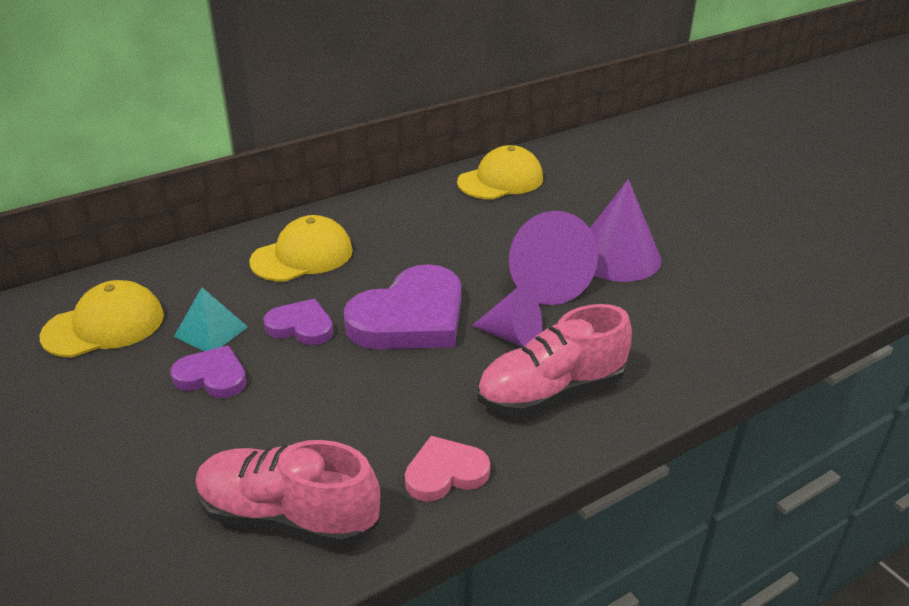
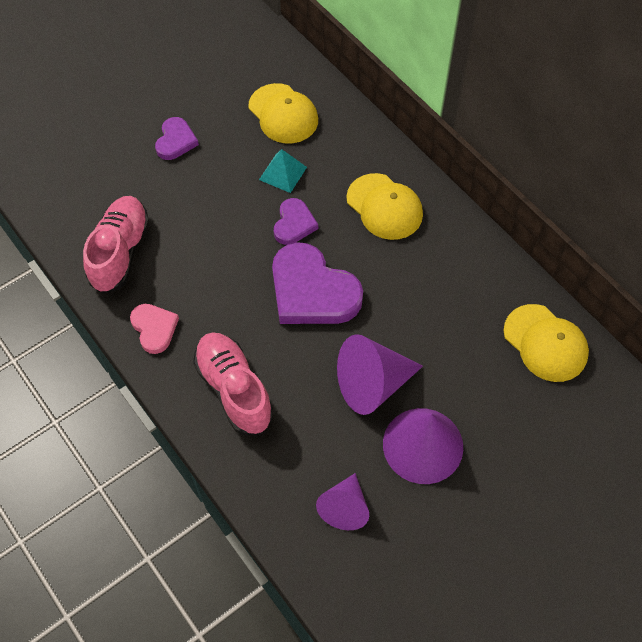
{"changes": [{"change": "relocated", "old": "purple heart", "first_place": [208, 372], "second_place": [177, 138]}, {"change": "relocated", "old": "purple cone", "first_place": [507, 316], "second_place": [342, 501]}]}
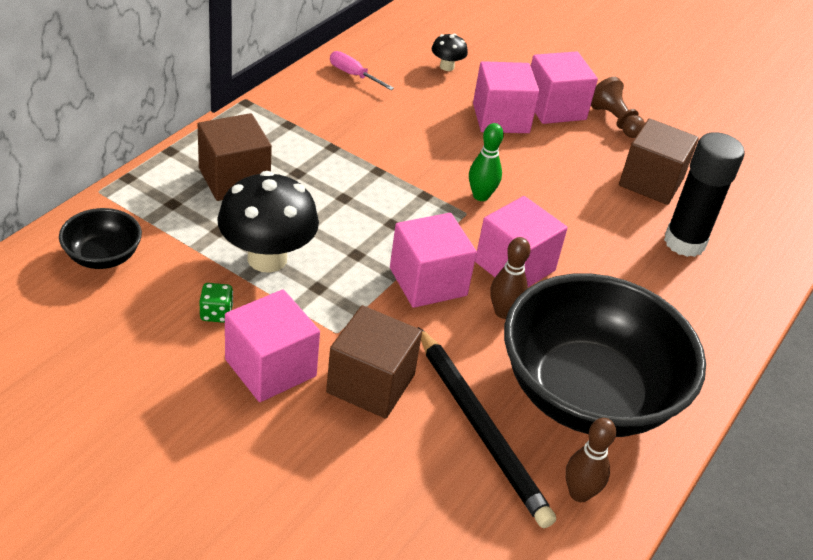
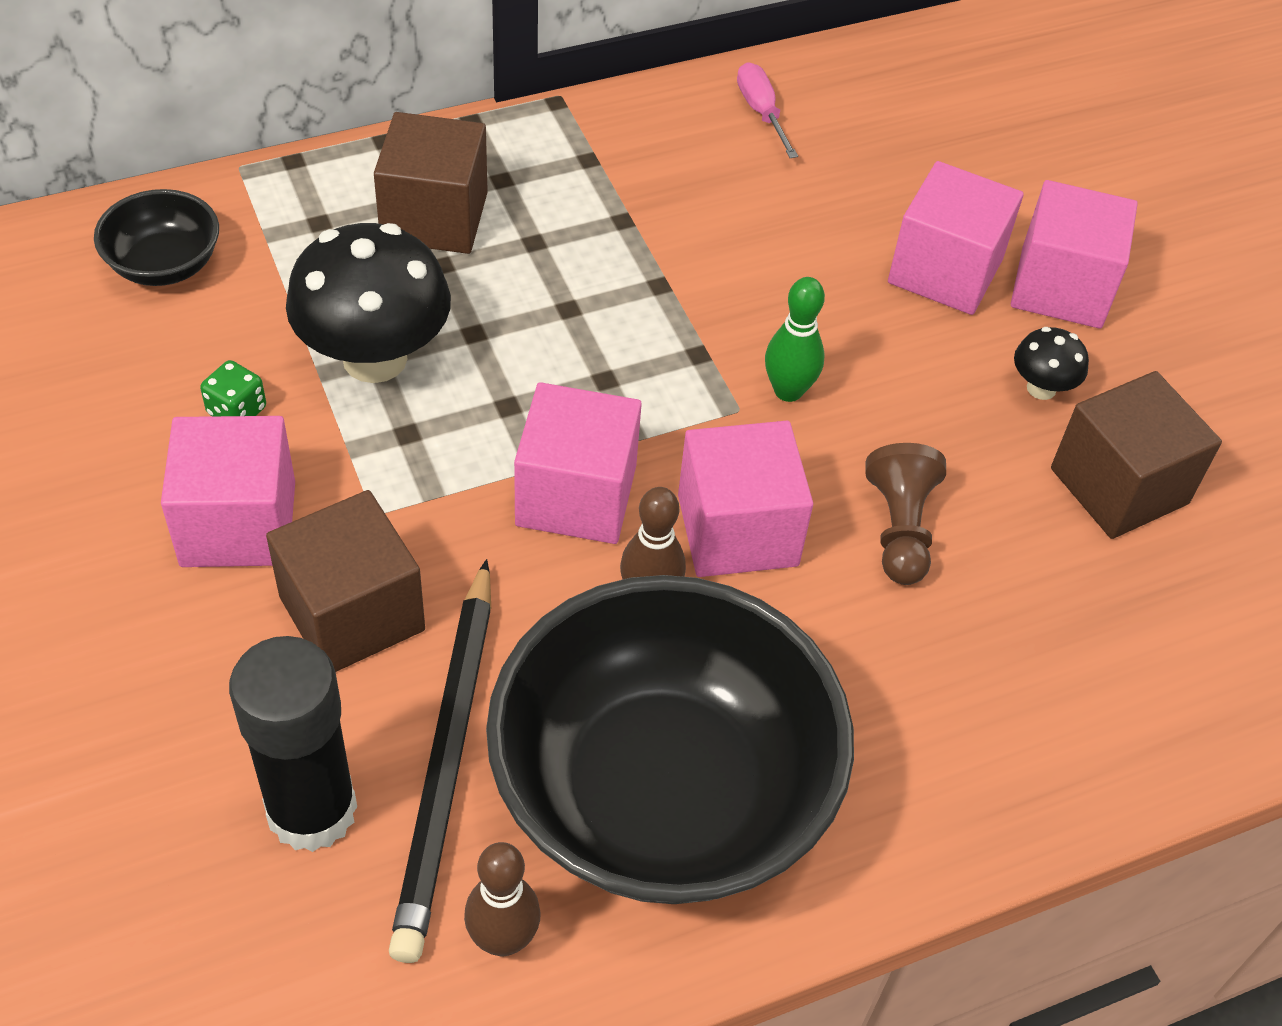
{"changes": [{"change": "relocated", "old": "black mushroom", "first_place": [450, 52], "second_place": [1051, 363]}, {"change": "relocated", "old": "brown pawn", "first_place": [618, 107], "second_place": [905, 514]}, {"change": "relocated", "old": "black glue stick", "first_place": [704, 194], "second_place": [293, 744]}]}
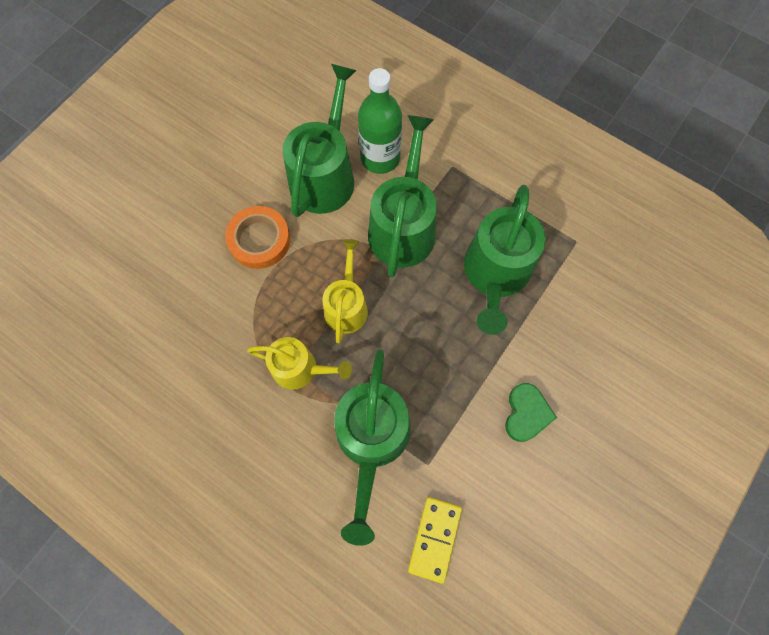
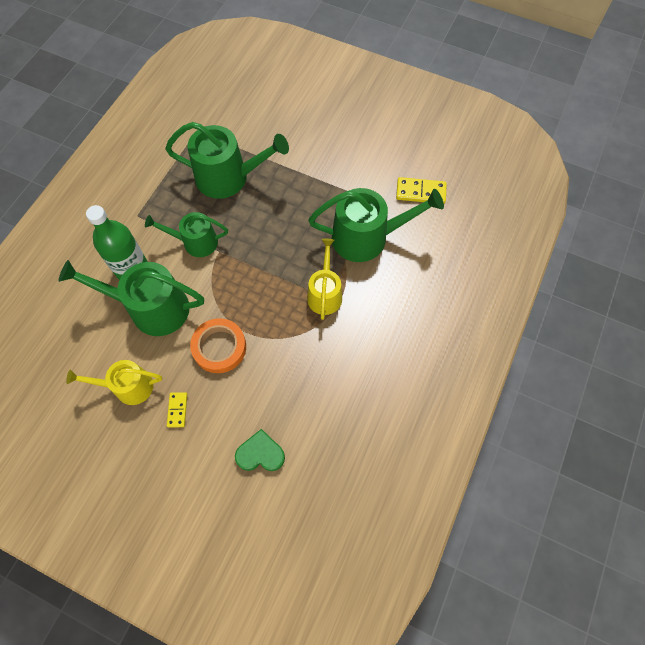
{"changes": [{"change": "appeared", "new": "yellow domino", "second_place": [177, 410]}, {"change": "relocated", "old": "yellow watering can", "first_place": [345, 291], "second_place": [114, 382]}, {"change": "relocated", "old": "green heart", "first_place": [531, 412], "second_place": [260, 450]}, {"change": "size", "old": "green watering can", "first_place": [402, 196], "second_place": [186, 234], "factor": 0.62}]}
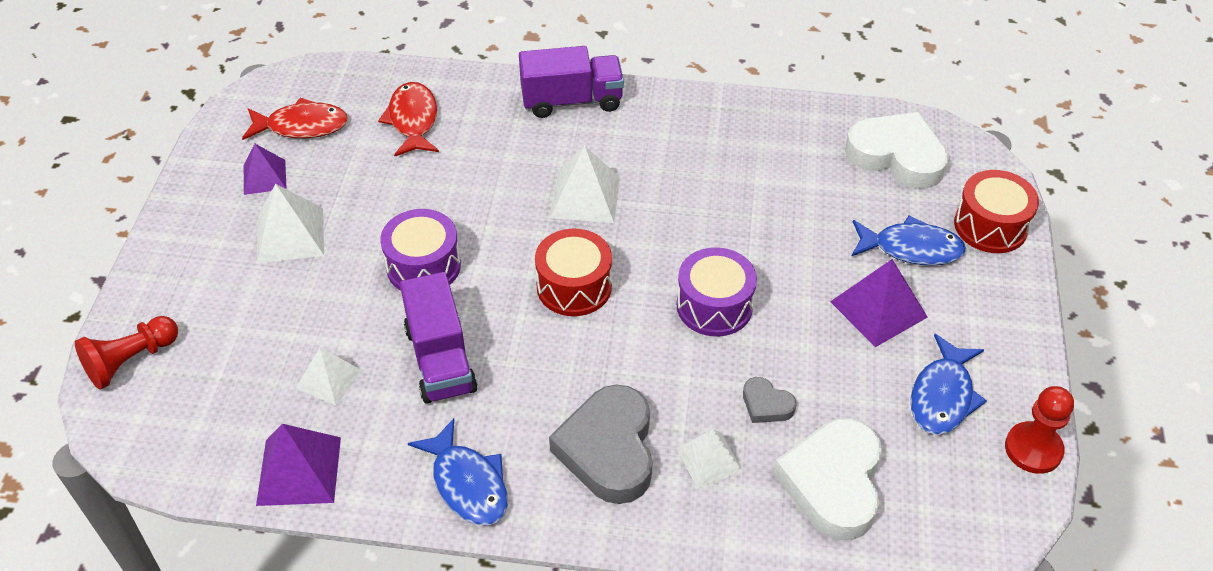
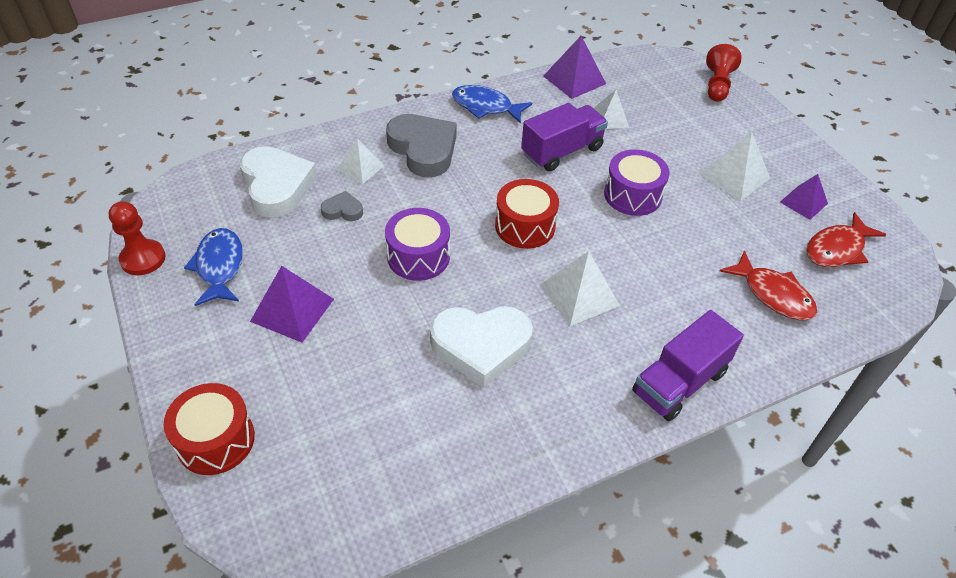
{"changes": [{"change": "missing", "old": "blue fish", "first_place": [908, 241]}, {"change": "relocated", "old": "white heart", "first_place": [897, 150], "second_place": [481, 347]}, {"change": "spun", "old": "purple truck", "first_place": [439, 338], "second_place": [564, 137], "degrees": 105}]}
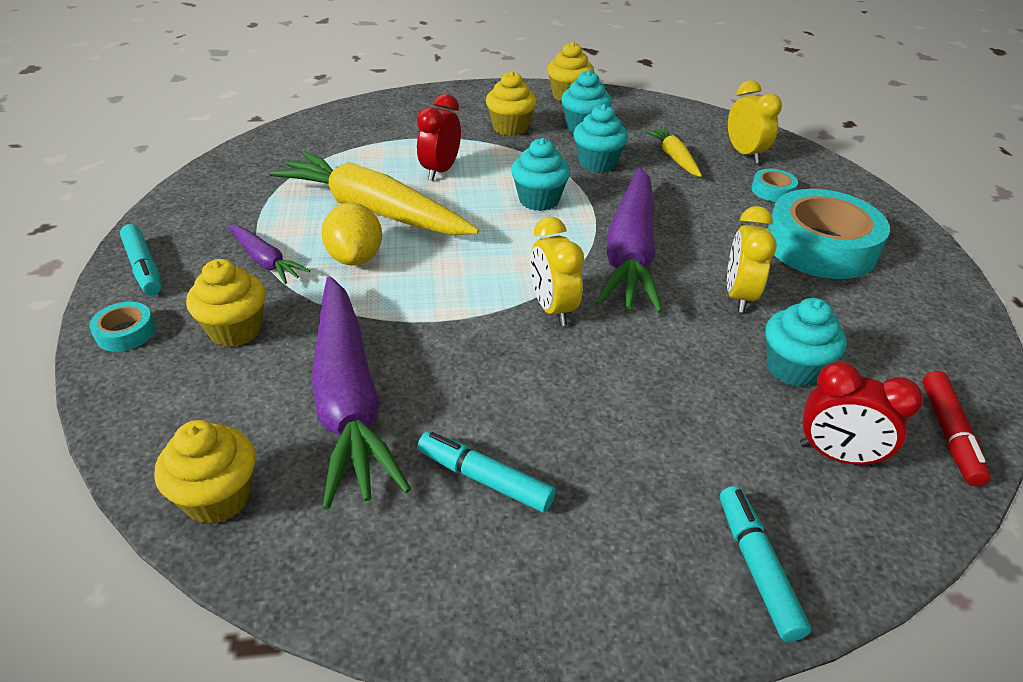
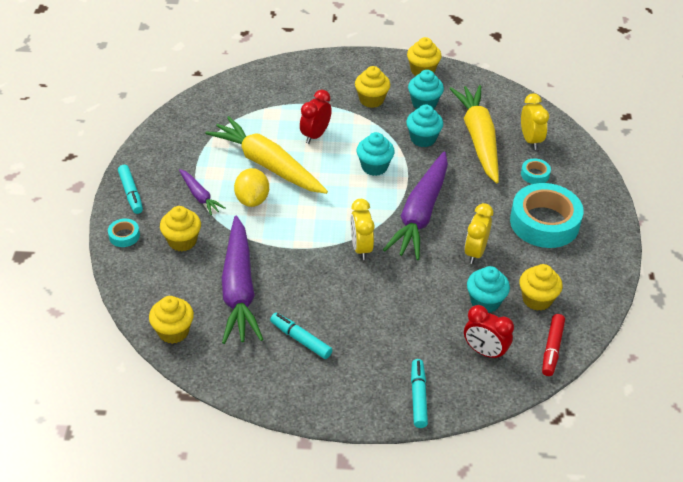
{"changes": [{"change": "appeared", "new": "yellow cupcake", "second_place": [541, 287]}, {"change": "size", "old": "yellow carrot", "first_place": [673, 152], "second_place": [474, 134], "factor": 2.06}]}
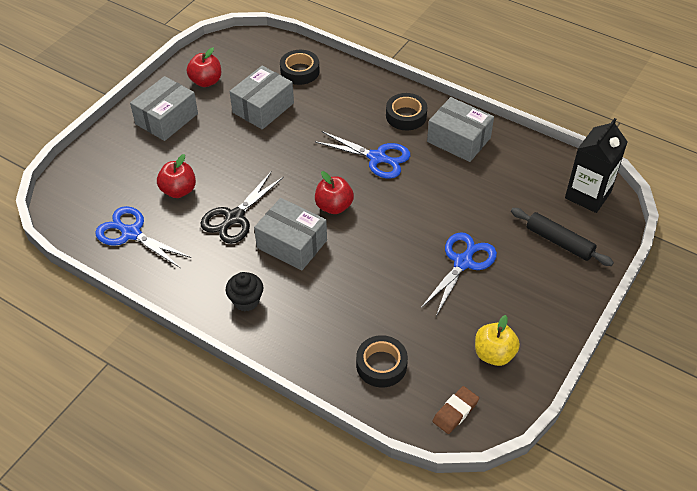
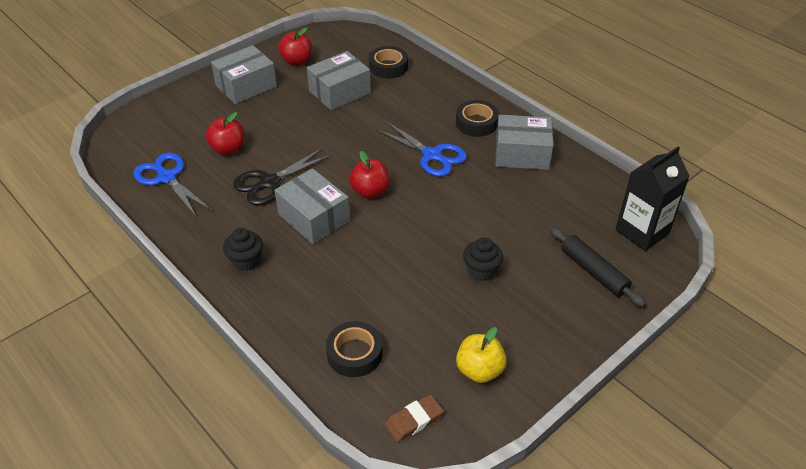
{"changes": [{"change": "exchanged", "old": "blue scissors", "new": "black cupcake", "first_place": [459, 274], "second_place": [483, 259]}, {"change": "spun", "old": "grey box", "first_place": [460, 129], "second_place": [524, 142], "degrees": -45}]}
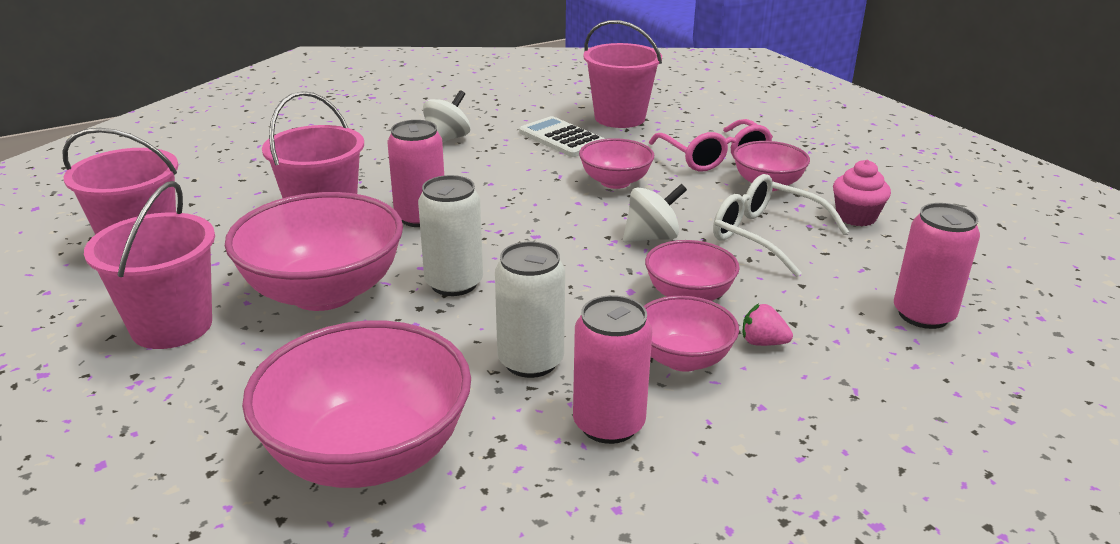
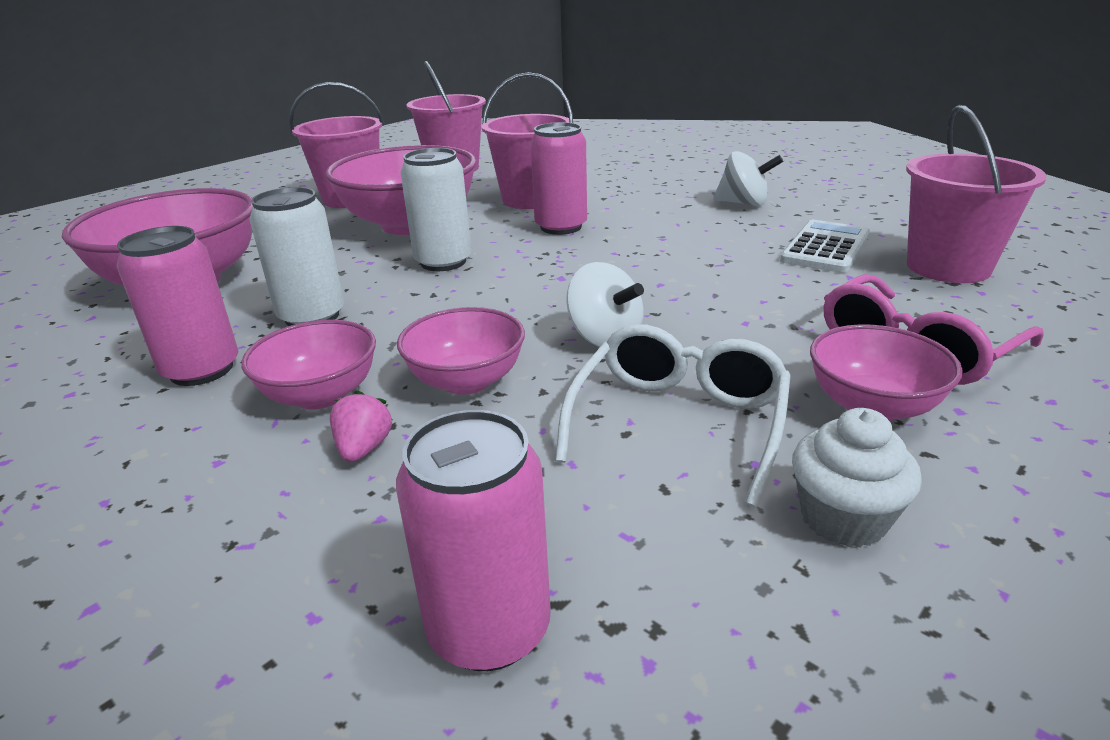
{"changes": [{"change": "missing", "old": "pink bowl", "first_place": [616, 163]}, {"change": "colour", "old": "pink cupcake", "new": "white cupcake", "first_place": [862, 193], "second_place": [857, 478]}]}
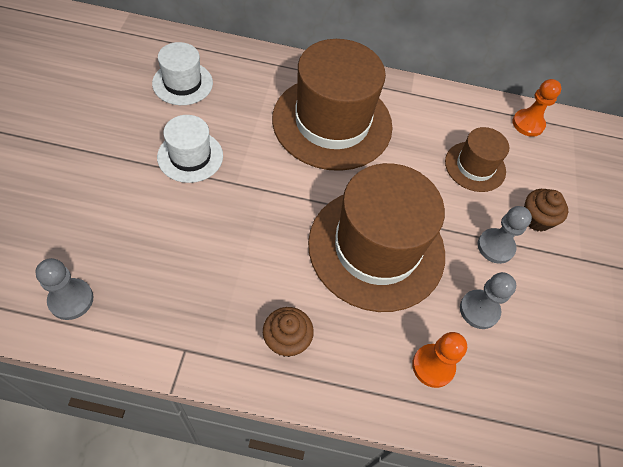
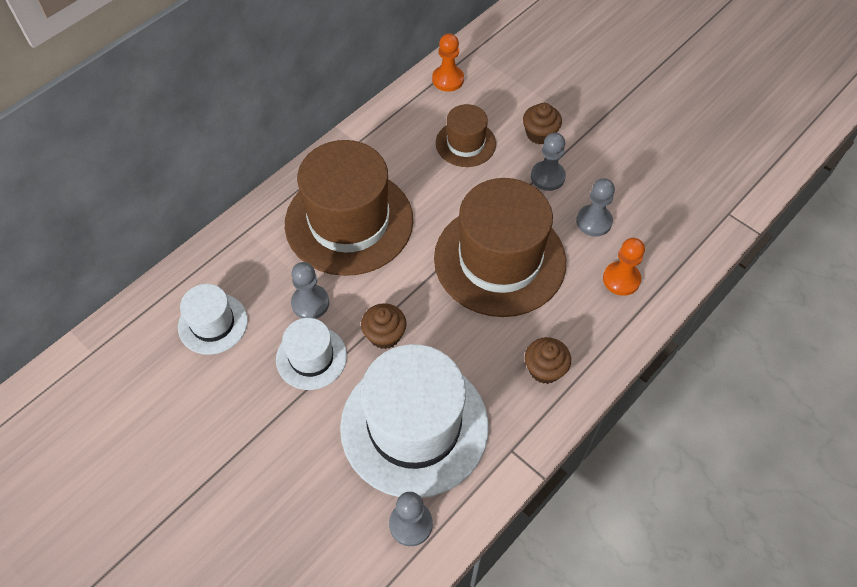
{"changes": [{"change": "appeared", "new": "grey pawn", "second_place": [310, 290]}, {"change": "appeared", "new": "white hat", "second_place": [414, 421]}, {"change": "appeared", "new": "brown cupcake", "second_place": [384, 326]}]}
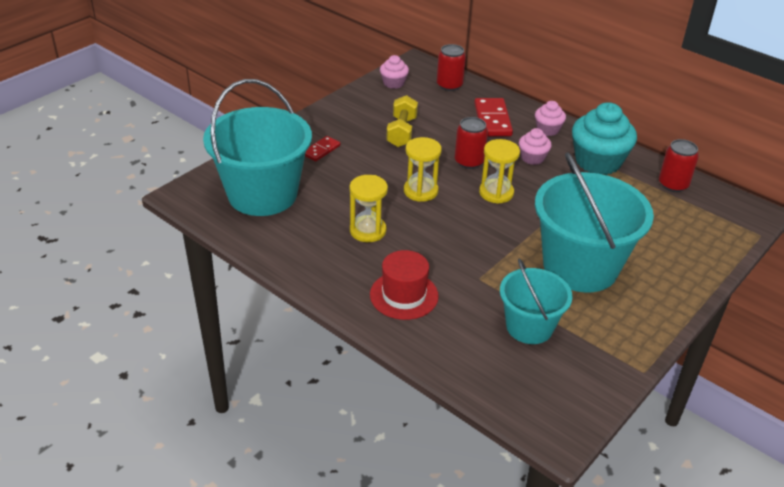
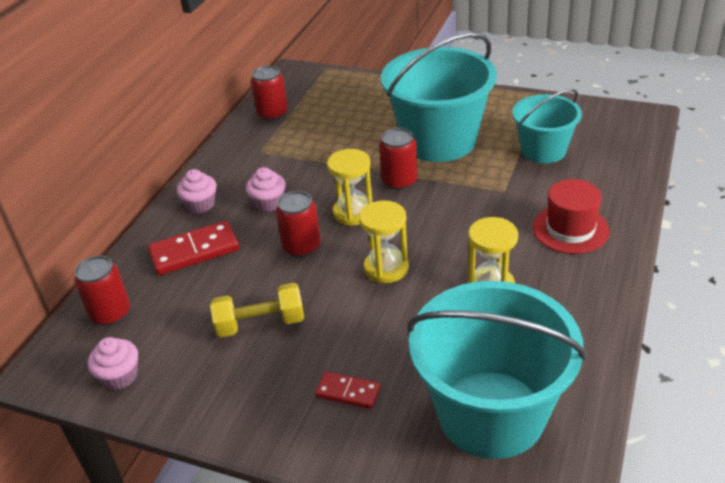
{"changes": [{"change": "missing", "old": "turquoise cupcake", "first_place": [604, 138]}, {"change": "appeared", "new": "red can", "second_place": [398, 159]}]}
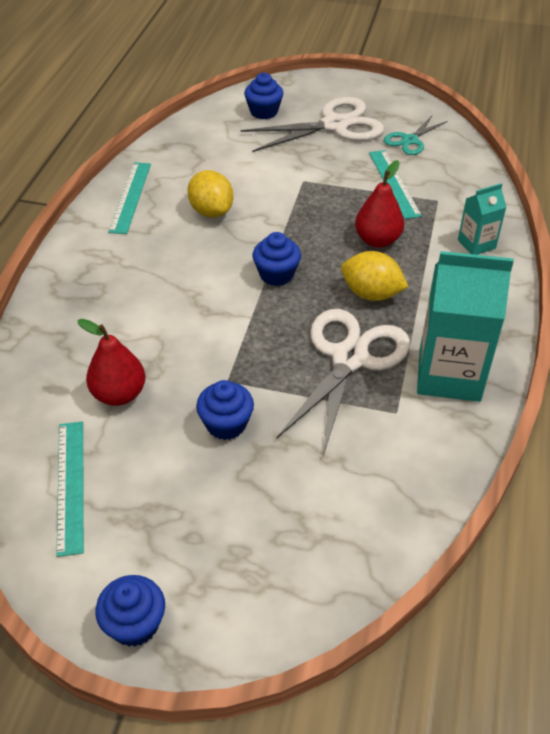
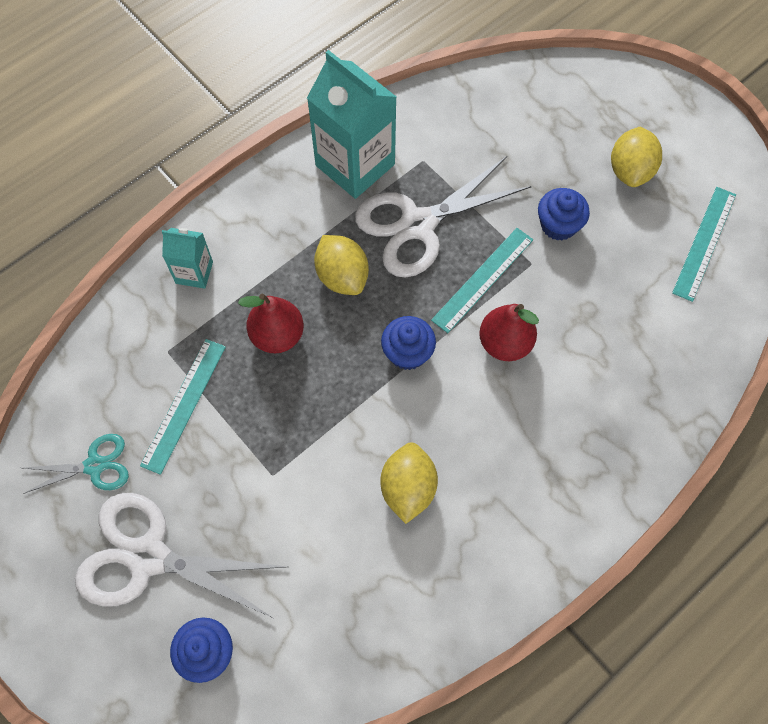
{"changes": [{"change": "missing", "old": "blue cupcake", "first_place": [130, 611]}, {"change": "appeared", "new": "yellow lemon", "second_place": [636, 157]}, {"change": "relocated", "old": "red pear", "first_place": [111, 362], "second_place": [509, 332]}, {"change": "relocated", "old": "turquoise ruler", "first_place": [129, 198], "second_place": [482, 280]}]}
